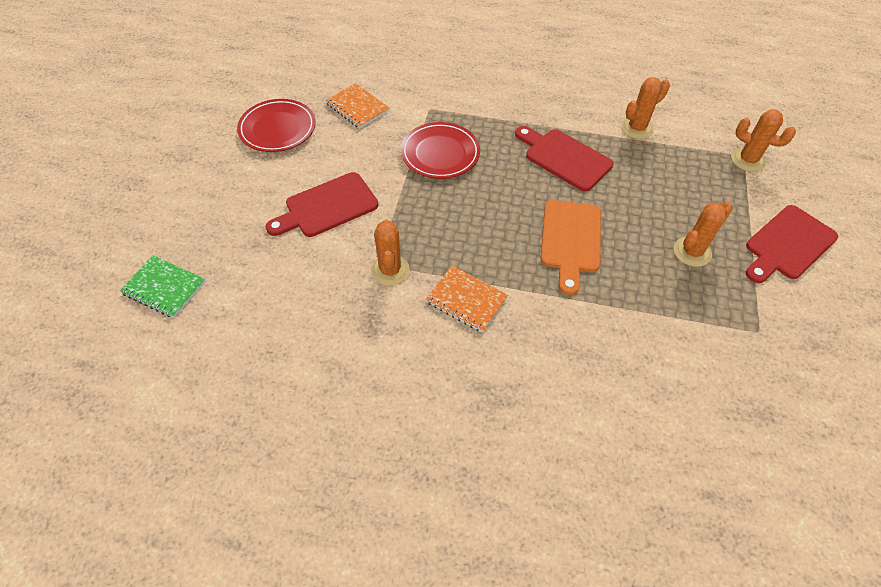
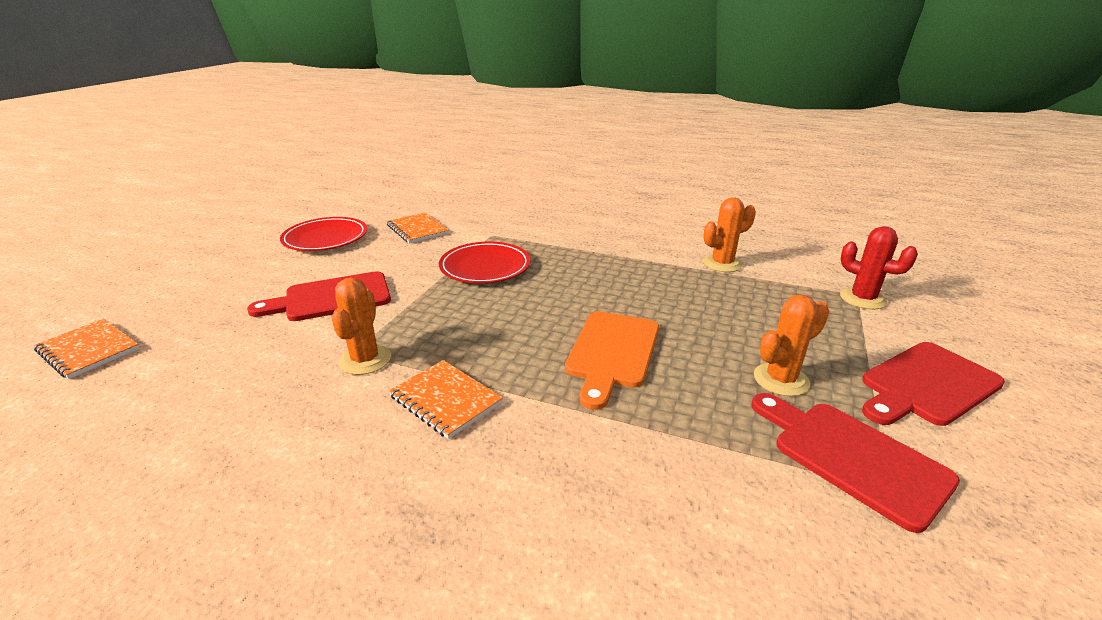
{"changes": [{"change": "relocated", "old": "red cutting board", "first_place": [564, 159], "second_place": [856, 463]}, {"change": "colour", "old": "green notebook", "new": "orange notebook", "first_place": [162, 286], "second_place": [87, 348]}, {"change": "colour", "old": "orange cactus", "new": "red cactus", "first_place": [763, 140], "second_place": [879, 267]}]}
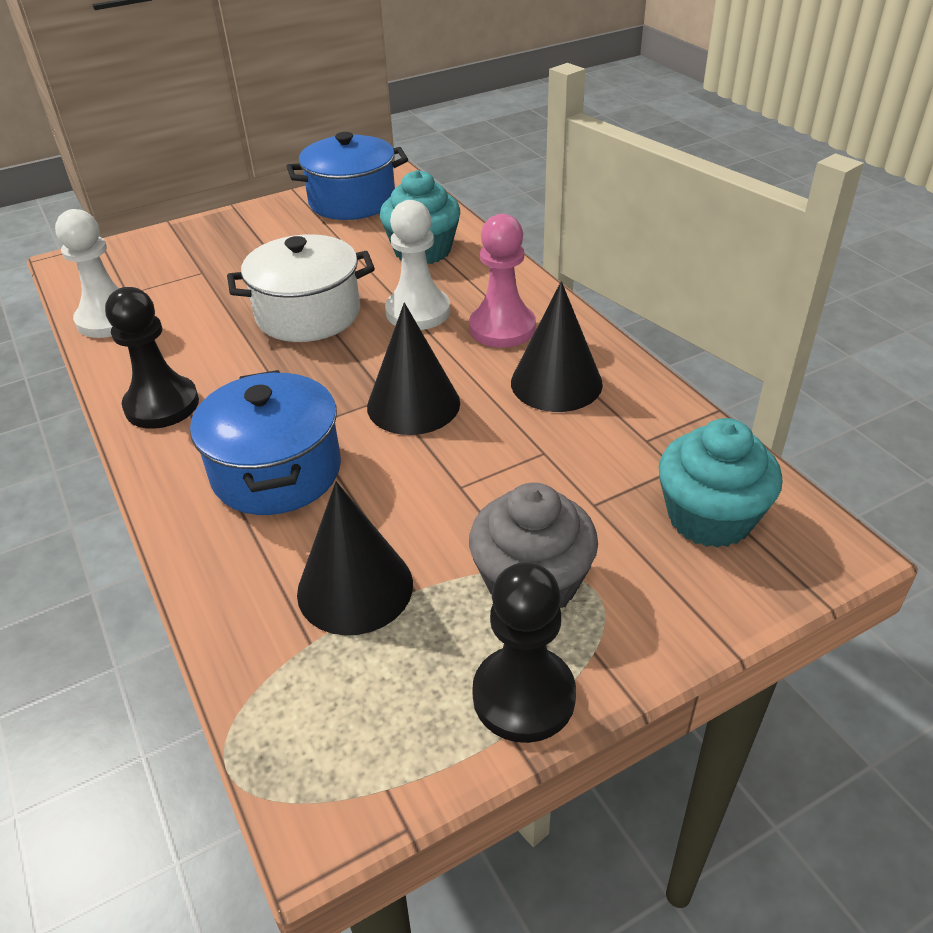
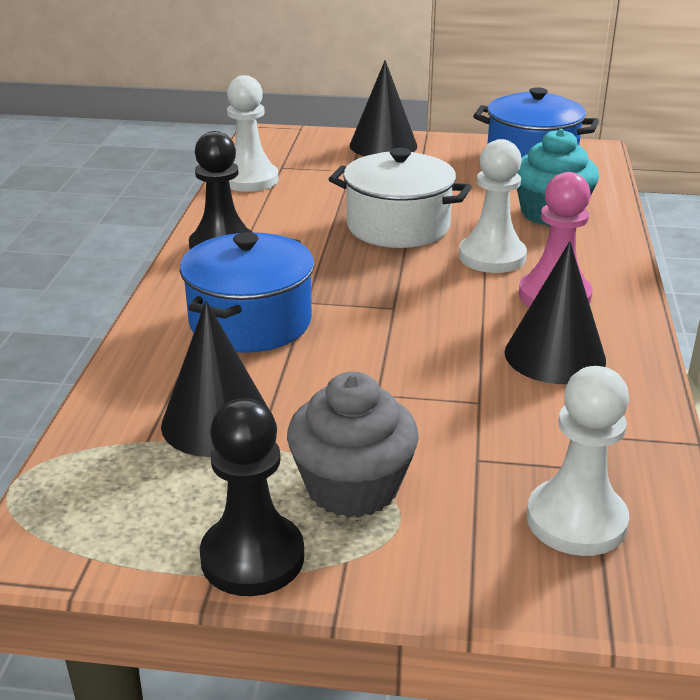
{"changes": [{"change": "relocated", "old": "black cone", "first_place": [413, 369], "second_place": [383, 108]}, {"change": "exchanged", "old": "turquoise cupcake", "new": "white pawn", "first_place": [720, 483], "second_place": [578, 461]}]}
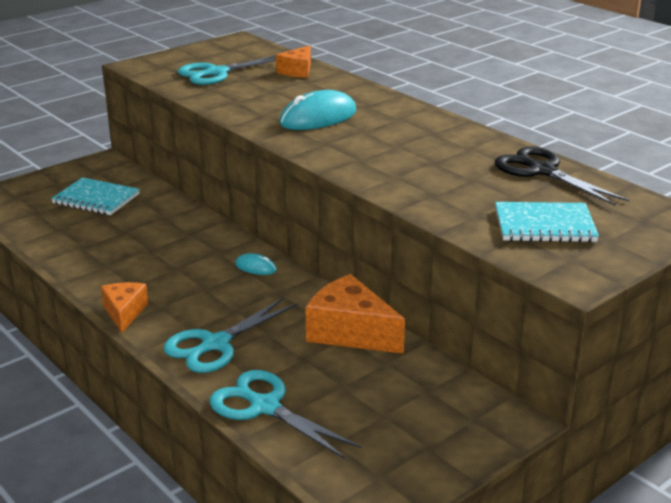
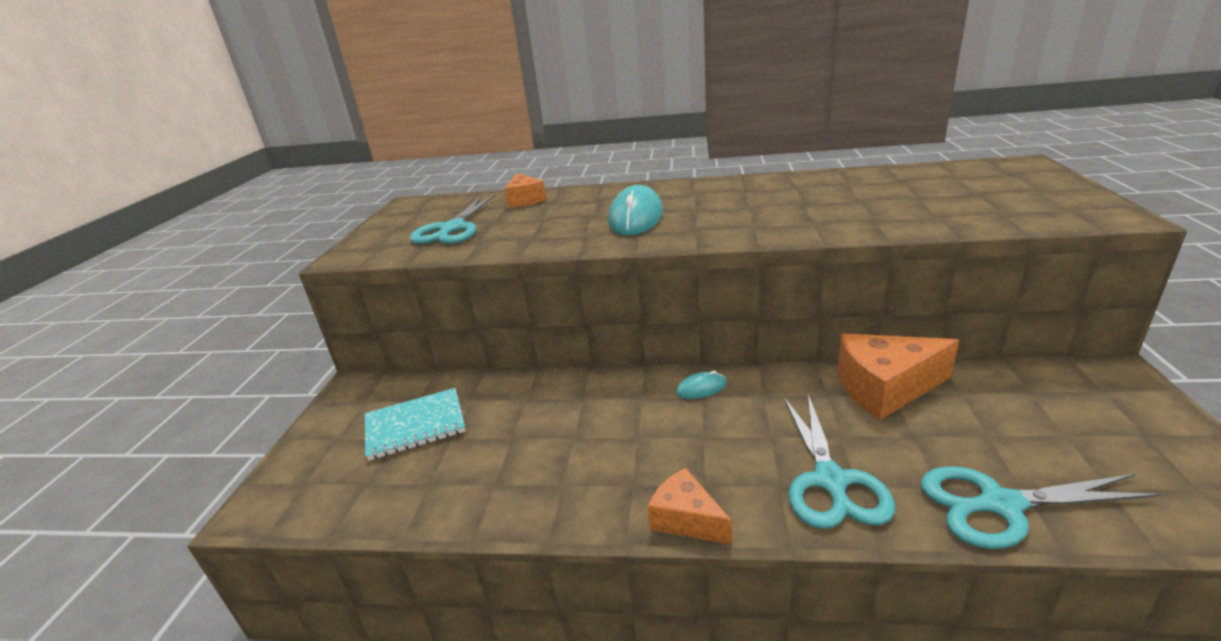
{"changes": [{"change": "missing", "old": "black scissors", "first_place": [562, 176]}, {"change": "missing", "old": "turquoise notebook", "first_place": [547, 222]}]}
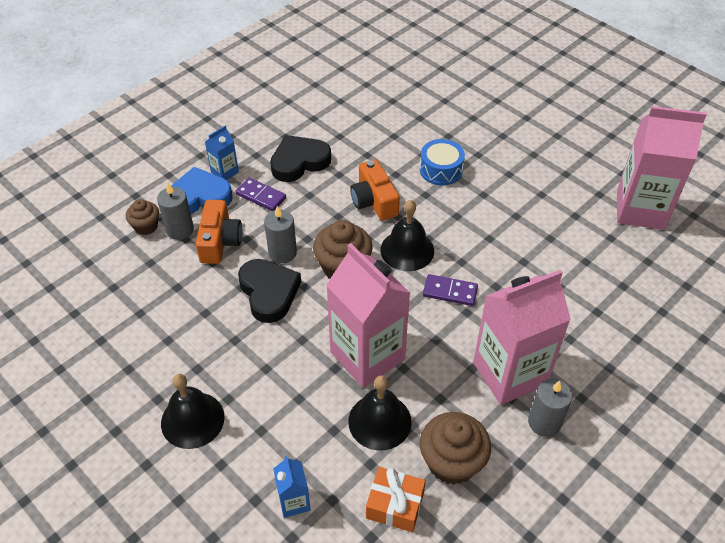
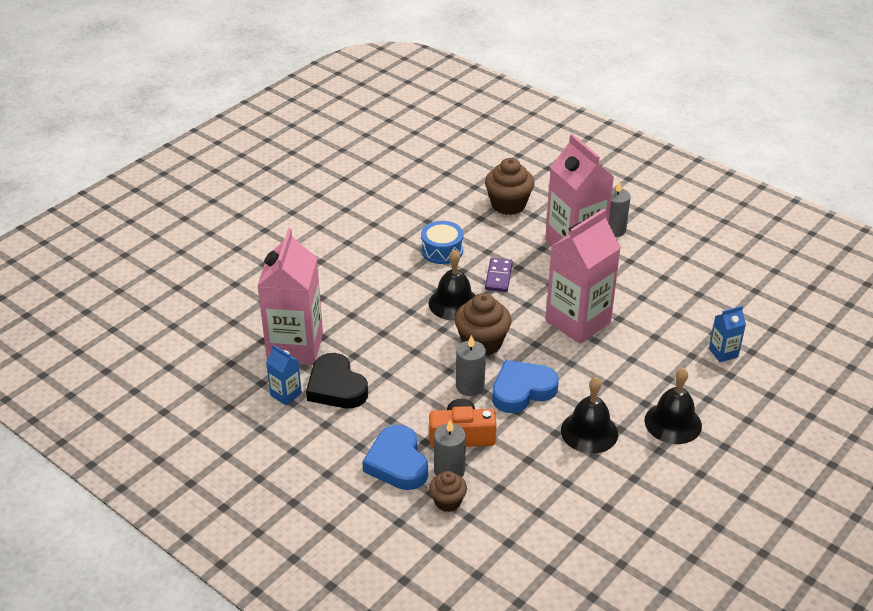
{"changes": [{"change": "missing", "old": "purple domino", "first_place": [260, 194]}, {"change": "missing", "old": "orange camera", "first_place": [375, 190]}, {"change": "missing", "old": "orange gift", "first_place": [396, 499]}, {"change": "relocated", "old": "blue carton", "first_place": [222, 153], "second_place": [284, 375]}, {"change": "relocated", "old": "black bell", "first_place": [380, 413], "second_place": [589, 415]}, {"change": "relocated", "old": "blue drum", "first_place": [442, 162], "second_place": [442, 242]}, {"change": "relocated", "old": "brown cupcake", "first_place": [455, 448], "second_place": [510, 186]}, {"change": "relocated", "old": "pink carton", "first_place": [662, 168], "second_place": [290, 296]}, {"change": "colour", "old": "black heart", "new": "blue heart", "first_place": [269, 291], "second_place": [525, 386]}]}
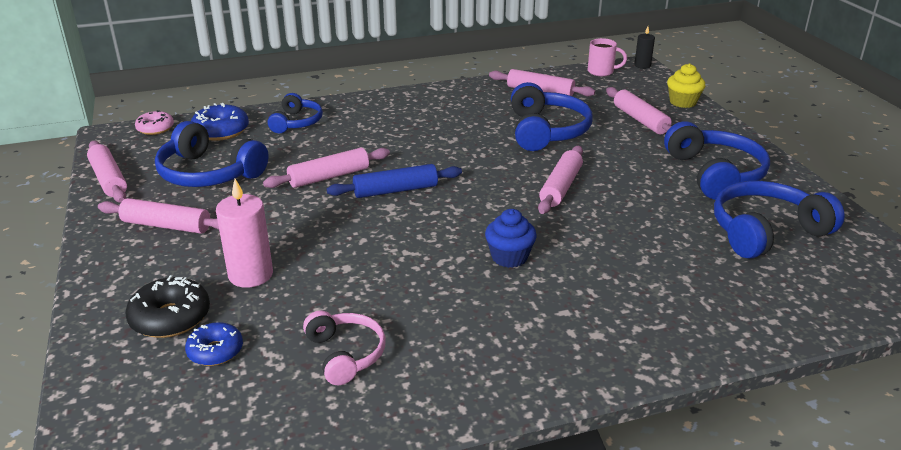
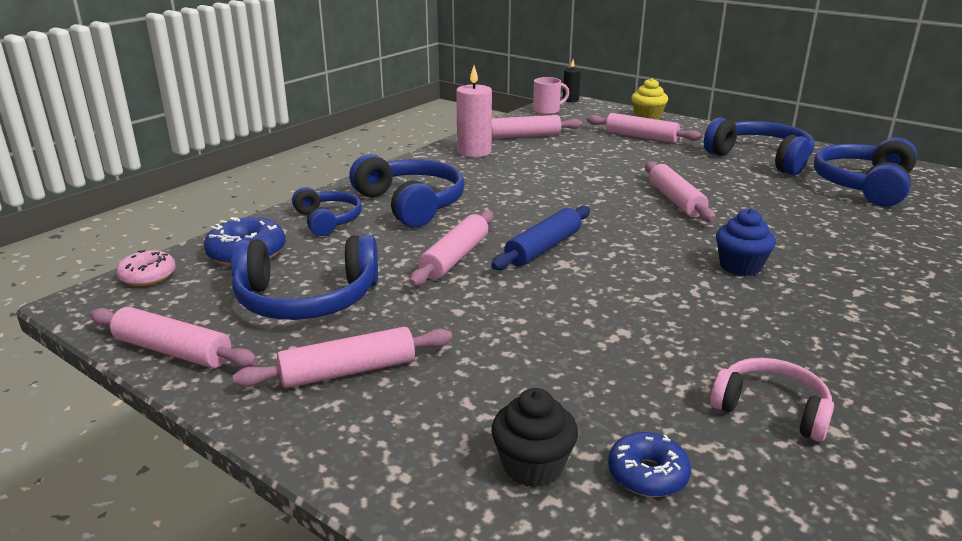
{"changes": [{"change": "relocated", "old": "pink candle", "first_place": [244, 233], "second_place": [474, 111]}, {"change": "relocated", "old": "blue headphones", "first_place": [552, 116], "second_place": [407, 191]}, {"change": "exchanged", "old": "black donut", "new": "black cupcake", "first_place": [167, 306], "second_place": [534, 438]}]}
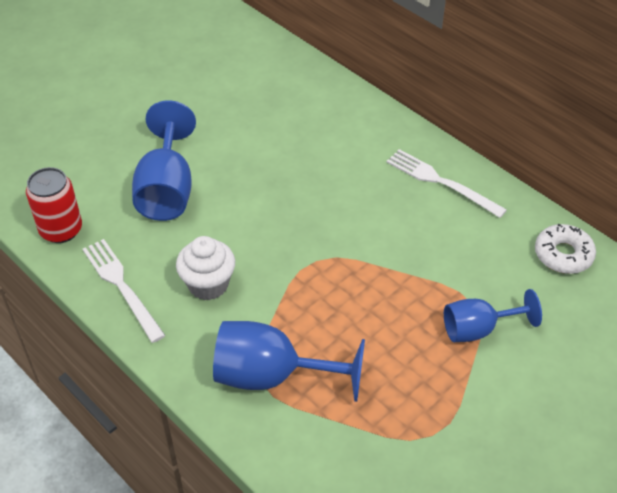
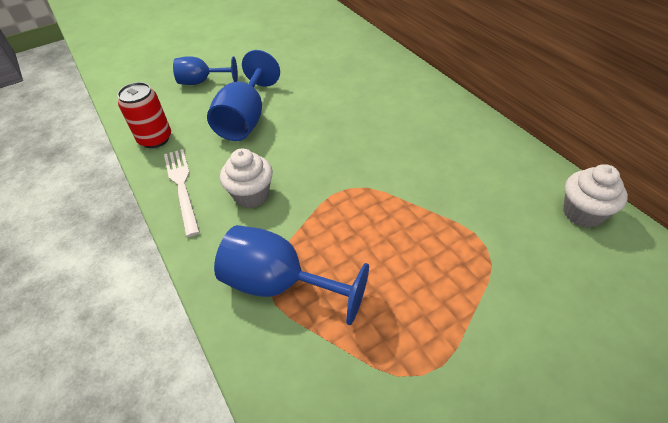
{"changes": [{"change": "missing", "old": "white fork", "first_place": [447, 183]}, {"change": "relocated", "old": "blue goblet", "first_place": [493, 315], "second_place": [205, 70]}, {"change": "exchanged", "old": "white donut", "new": "white cupcake", "first_place": [565, 249], "second_place": [595, 196]}]}
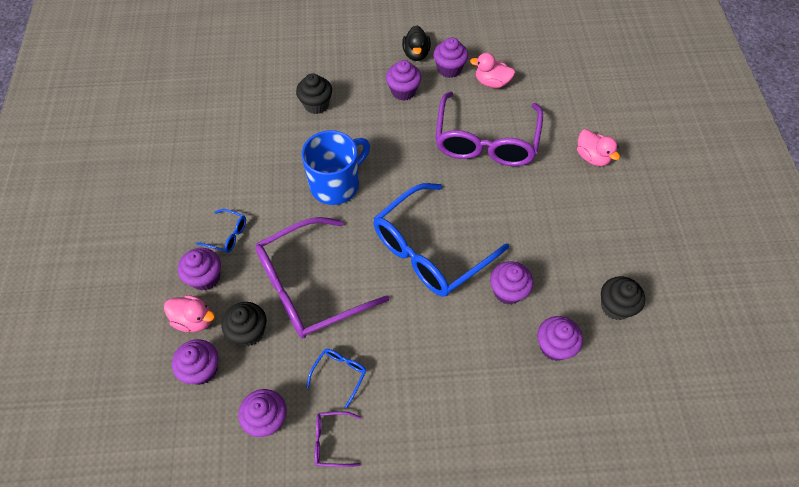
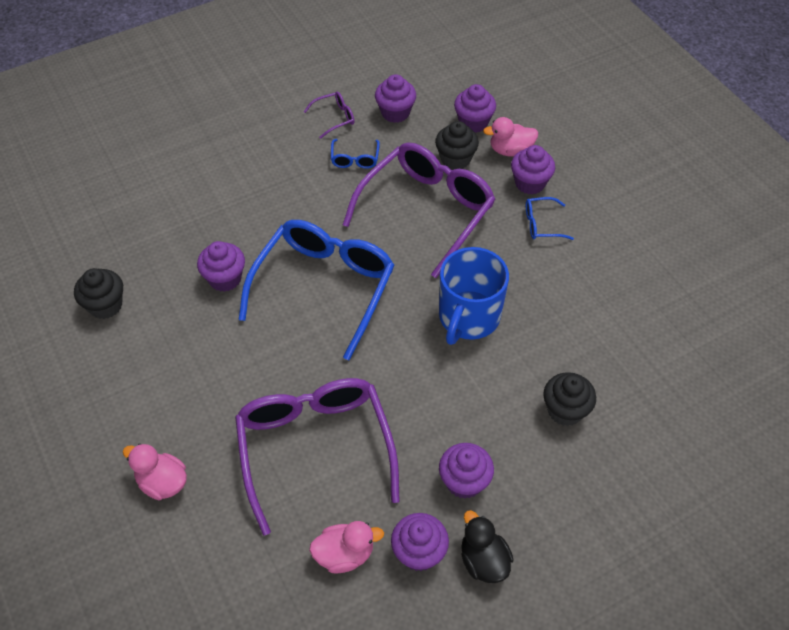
{"changes": [{"change": "missing", "old": "purple cupcake", "first_place": [560, 338]}]}
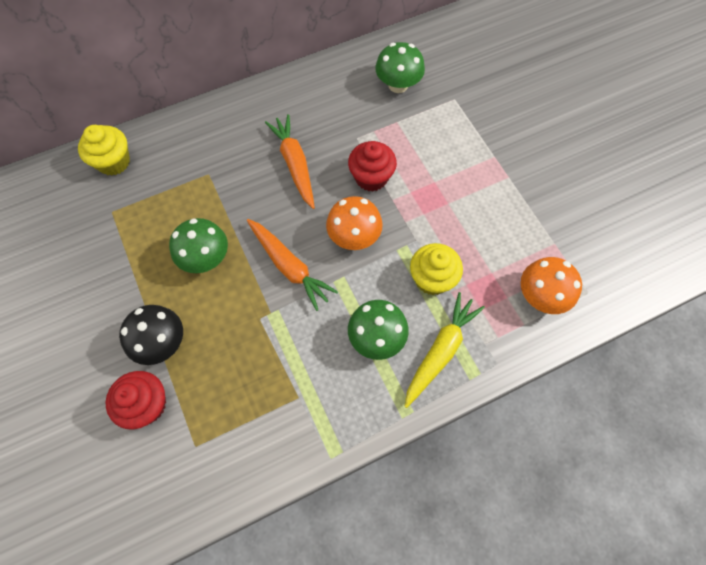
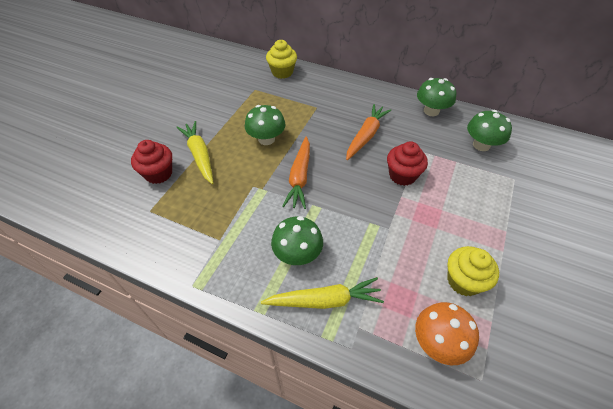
{"changes": [{"change": "missing", "old": "orange mushroom", "first_place": [354, 223]}, {"change": "appeared", "new": "green mushroom", "second_place": [436, 97]}, {"change": "relocated", "old": "yellow cupcake", "first_place": [436, 269], "second_place": [473, 271]}, {"change": "exchanged", "old": "black mushroom", "new": "yellow carrot", "first_place": [151, 335], "second_place": [195, 152]}]}
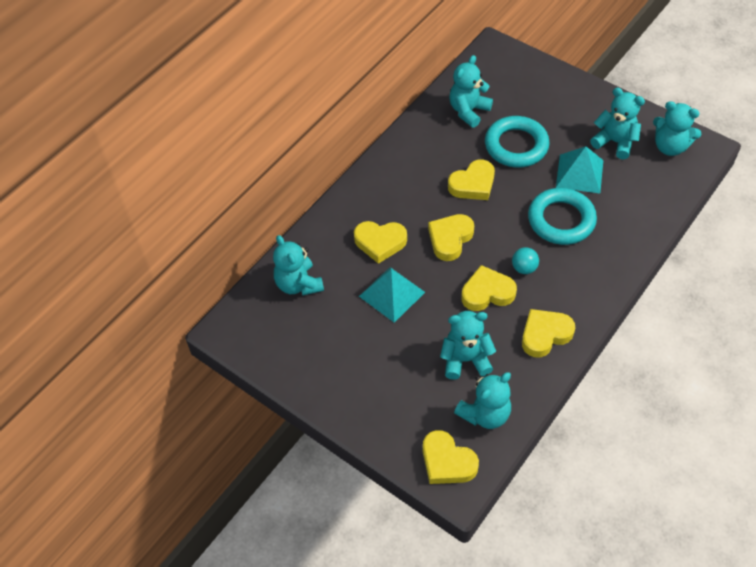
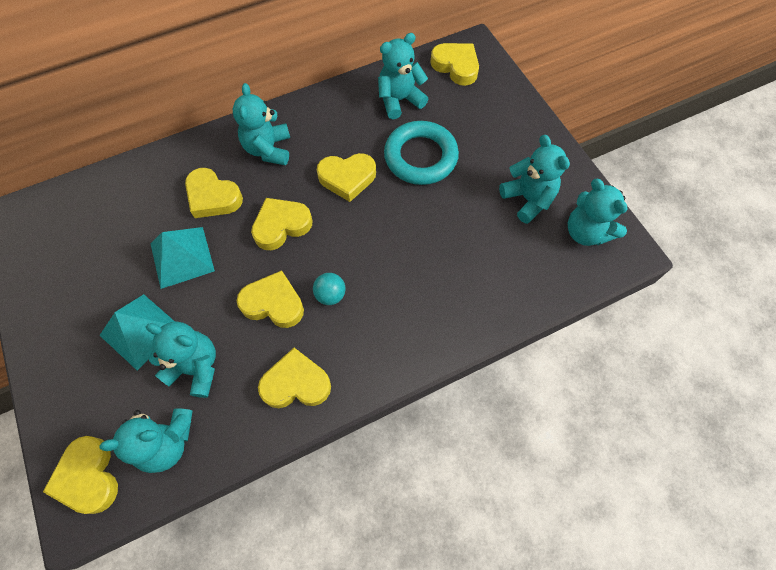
{"changes": [{"change": "missing", "old": "turquoise ring", "first_place": [562, 216]}, {"change": "appeared", "new": "yellow heart", "second_place": [454, 64]}, {"change": "relocated", "old": "turquoise teddy bear", "first_place": [298, 265], "second_place": [261, 124]}, {"change": "relocated", "old": "turquoise pyramid", "first_place": [579, 170], "second_place": [137, 332]}]}
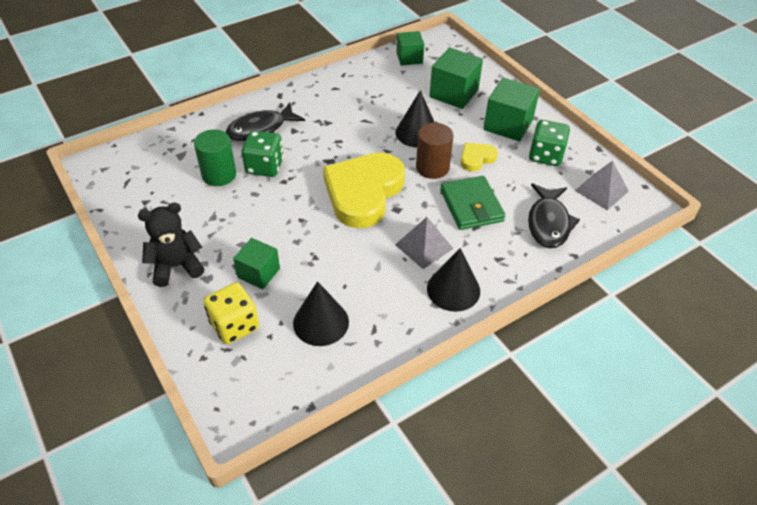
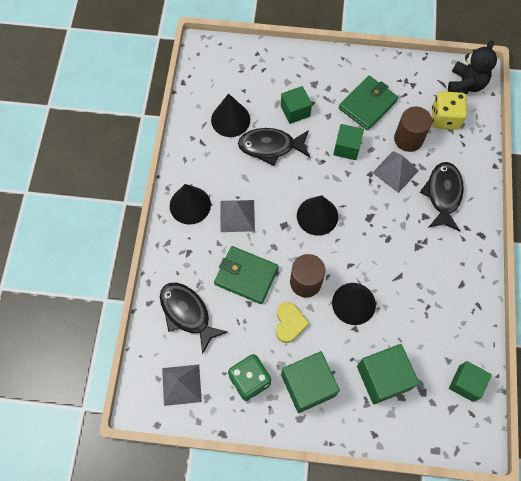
{"changes": [{"change": "appeared", "new": "black fish", "second_place": [274, 147]}, {"change": "appeared", "new": "green cube", "second_place": [348, 142]}, {"change": "appeared", "new": "green wallet", "second_place": [368, 103]}, {"change": "relocated", "old": "black teddy bear", "first_place": [171, 245], "second_place": [472, 67]}, {"change": "relocated", "old": "yellow dice", "first_place": [231, 313], "second_place": [449, 110]}, {"change": "exchanged", "old": "green dice", "new": "grey pyramid", "first_place": [262, 154], "second_place": [396, 172]}, {"change": "exchanged", "old": "yellow heart", "new": "black cone", "first_place": [364, 190], "second_place": [317, 215]}, {"change": "colour", "old": "green cylinder", "new": "brown cylinder", "first_place": [215, 157], "second_place": [413, 129]}]}
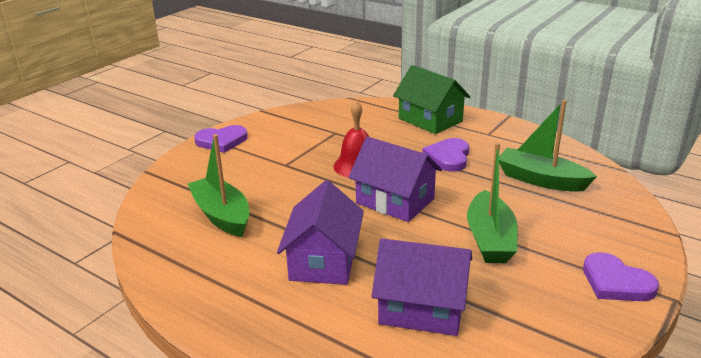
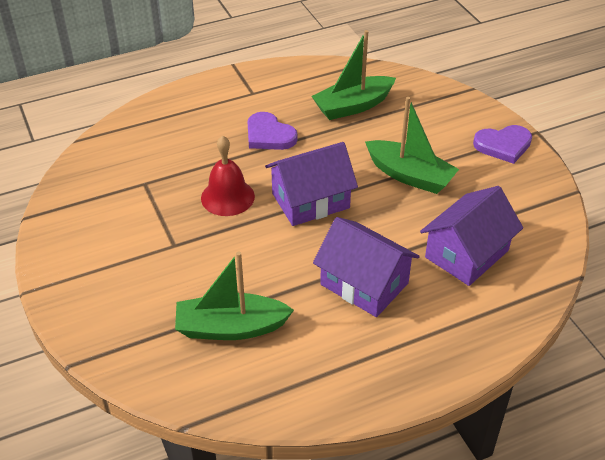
{"changes": [{"change": "missing", "old": "purple heart", "first_place": [221, 139]}, {"change": "missing", "old": "green house", "first_place": [431, 99]}]}
